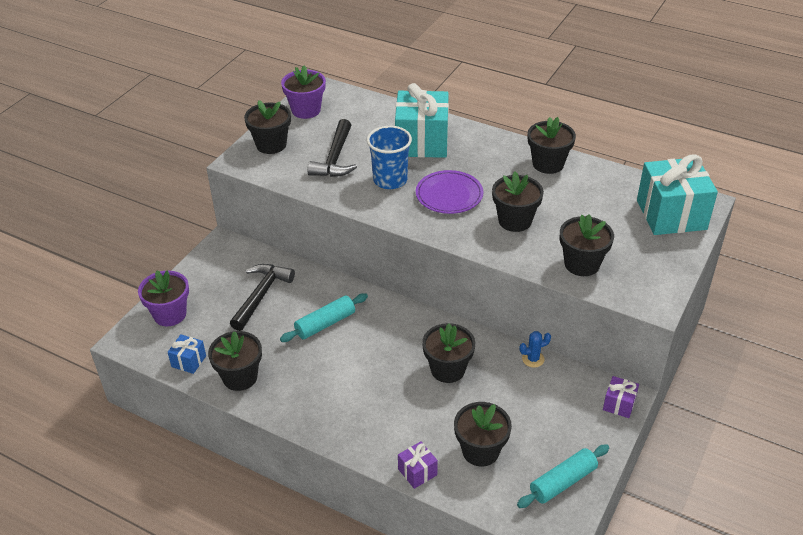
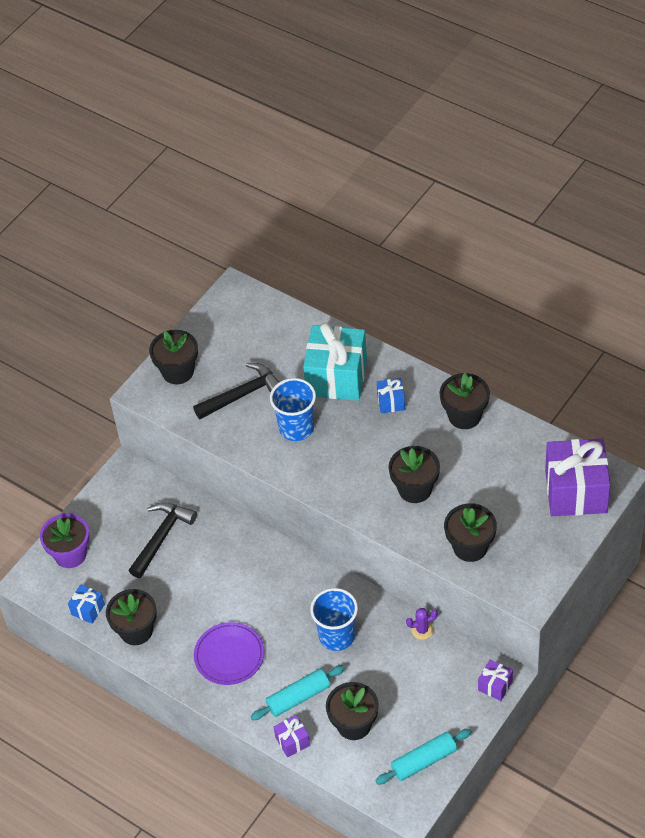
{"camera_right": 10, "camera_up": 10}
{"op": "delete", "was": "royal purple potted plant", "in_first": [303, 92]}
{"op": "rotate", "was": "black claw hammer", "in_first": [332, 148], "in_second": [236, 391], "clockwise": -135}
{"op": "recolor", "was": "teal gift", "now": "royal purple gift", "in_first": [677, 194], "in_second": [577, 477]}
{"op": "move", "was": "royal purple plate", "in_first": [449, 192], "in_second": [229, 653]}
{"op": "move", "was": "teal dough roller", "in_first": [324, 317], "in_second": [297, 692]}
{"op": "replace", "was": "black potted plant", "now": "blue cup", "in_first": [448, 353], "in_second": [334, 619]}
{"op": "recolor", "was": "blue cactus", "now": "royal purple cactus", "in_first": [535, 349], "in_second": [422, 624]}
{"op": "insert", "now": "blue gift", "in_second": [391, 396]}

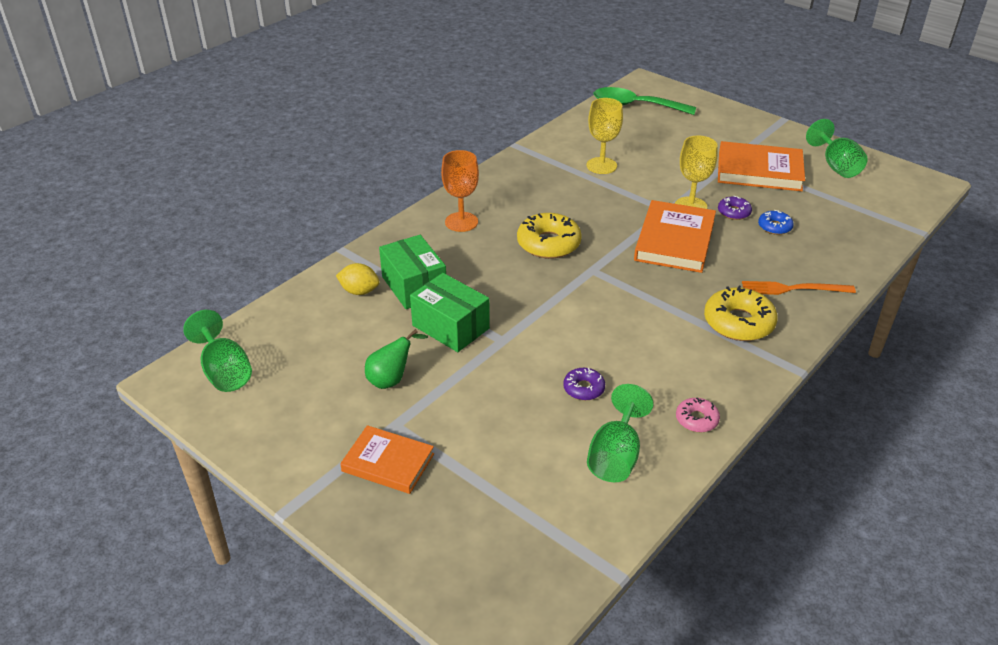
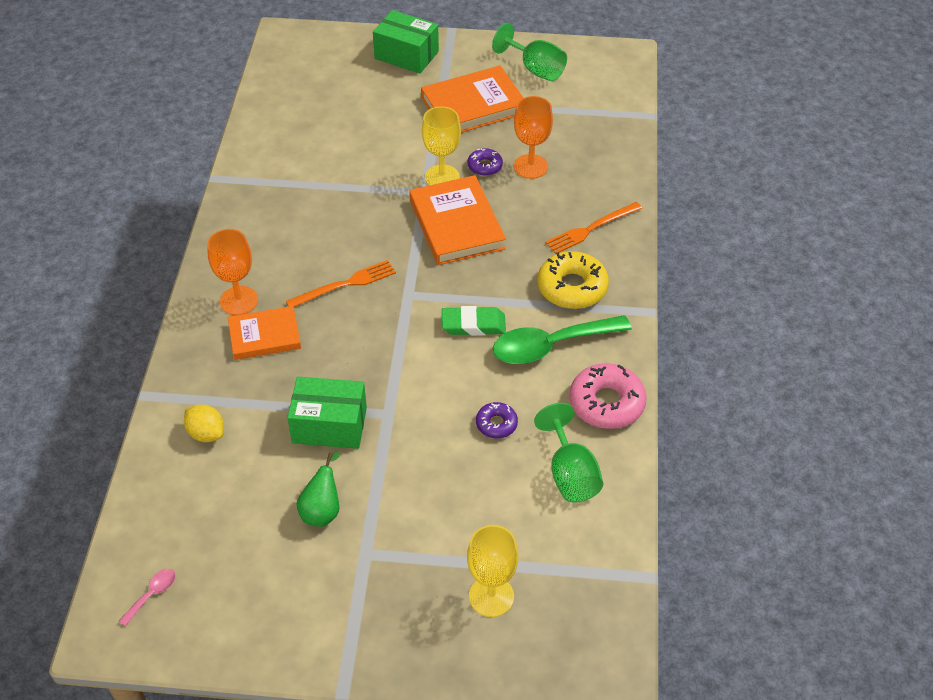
{"camera_right": -35, "camera_up": 10}
{"op": "move", "was": "emerald spoon", "in_first": [645, 101], "in_second": [562, 339]}
{"op": "move", "was": "golden goblet", "in_first": [605, 136], "in_second": [493, 571]}
{"op": "replace", "was": "blue doughnut", "now": "orange-coloured goblet", "in_first": [776, 222], "in_second": [533, 137]}
{"op": "replace", "was": "golden doughnut", "now": "orange-coloured dinner fork", "in_first": [549, 236], "in_second": [341, 283]}
{"op": "move", "was": "emerald box", "in_first": [412, 272], "in_second": [406, 41]}
{"op": "rotate", "was": "golden toy lemon", "in_first": [358, 279], "in_second": [204, 423], "clockwise": 60}
{"op": "replace", "was": "emerald goblet", "now": "rosy spoon", "in_first": [217, 351], "in_second": [147, 598]}
{"op": "resize", "was": "rosy doughnut", "in_first": [698, 415], "in_second": [608, 396], "ratio": 1.84}
{"op": "move", "was": "orange-coloured hardcover", "in_first": [387, 459], "in_second": [264, 333]}
{"op": "insert", "now": "emerald pencil eraser", "in_second": [474, 321]}

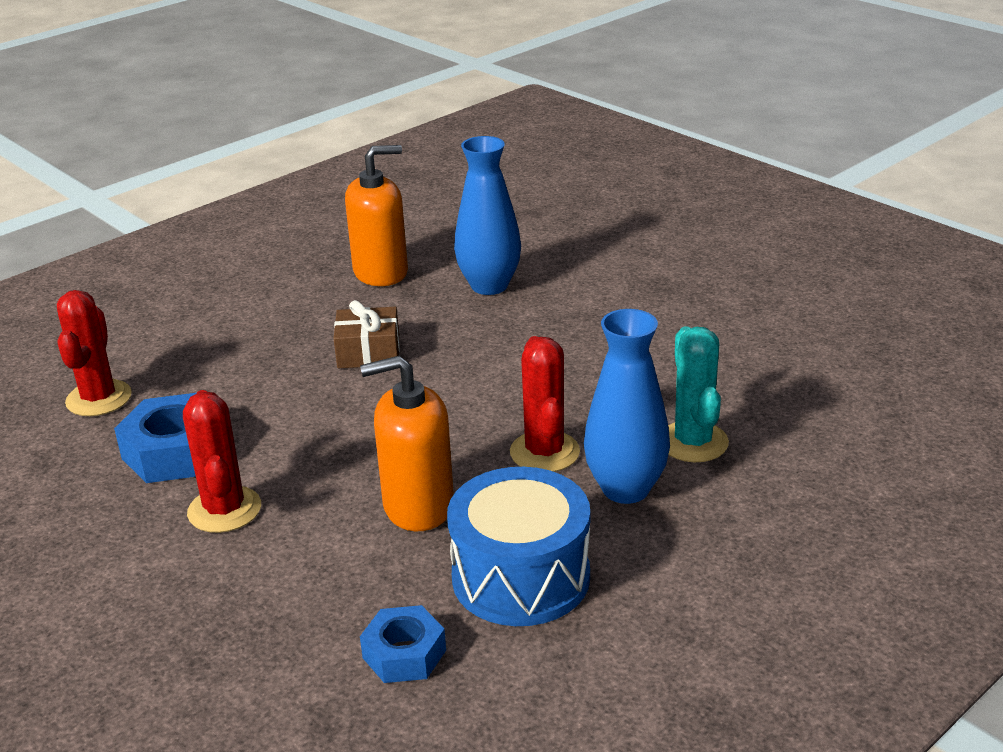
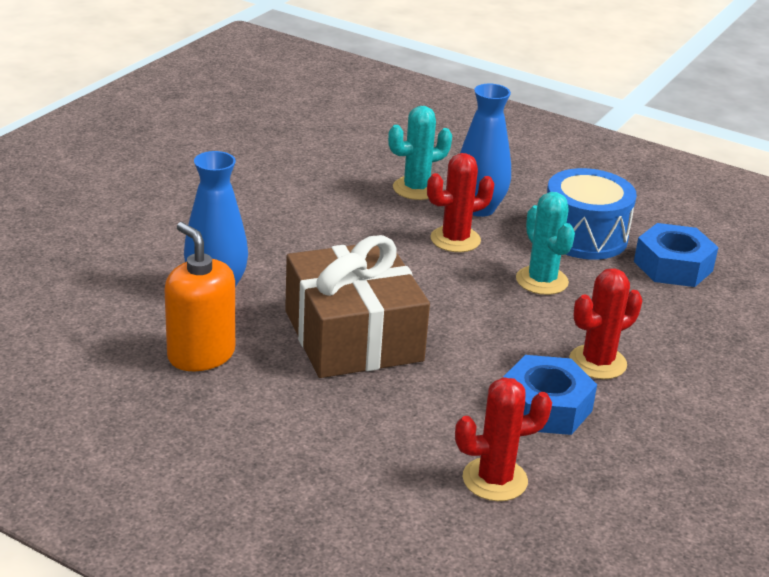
{"camera_right": -110, "camera_up": 0}
{"op": "resize", "was": "russet gift", "in_first": [366, 334], "in_second": [357, 306], "ratio": 2.14}
{"op": "replace", "was": "orange-coloured pump bottle", "now": "teal cactus", "in_first": [407, 443], "in_second": [545, 243]}
{"op": "resize", "was": "blue hex nut", "in_first": [403, 644], "in_second": [676, 255], "ratio": 1.56}

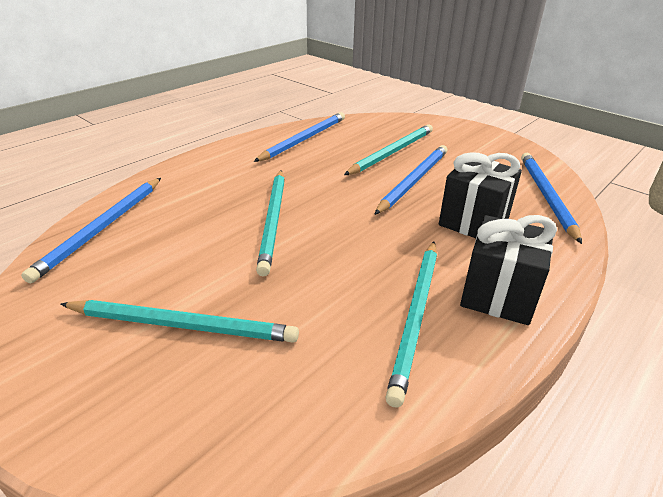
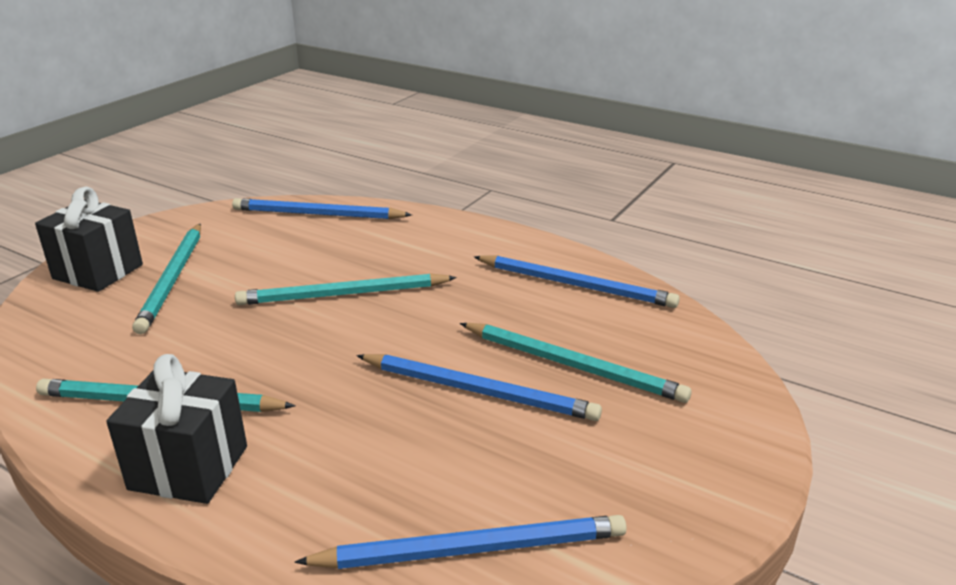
{"camera_right": 80, "camera_up": -5}
{"op": "move", "was": "black gift", "in_first": [480, 195], "in_second": [89, 239]}

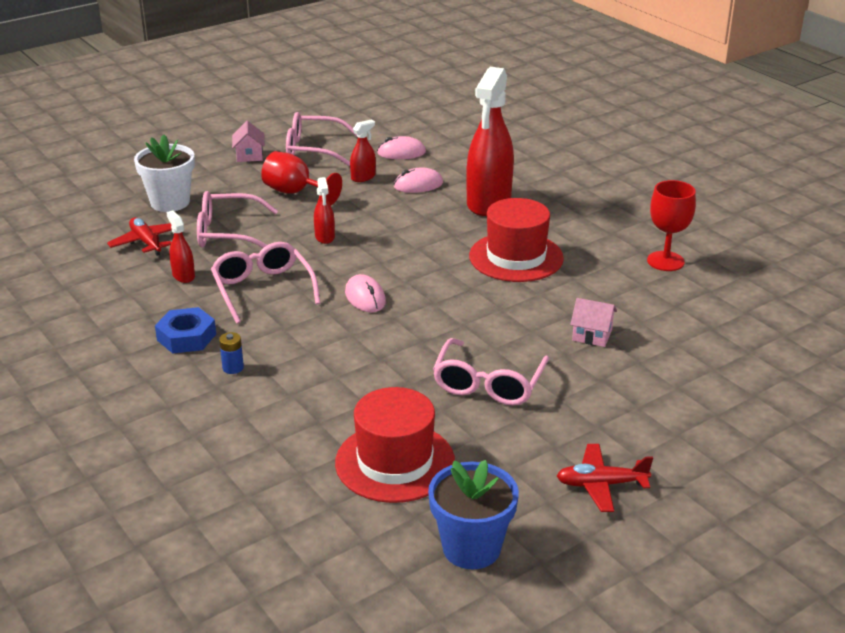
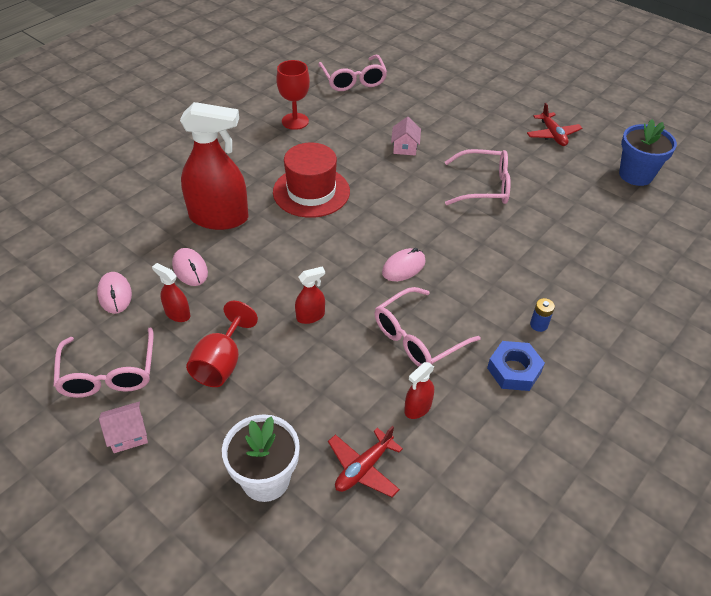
{"camera_right": -105, "camera_up": 15}
{"op": "move", "was": "rosy eyeglasses", "in_first": [237, 219], "in_second": [352, 73]}
{"op": "delete", "was": "scarlet top hat", "in_first": [395, 445]}

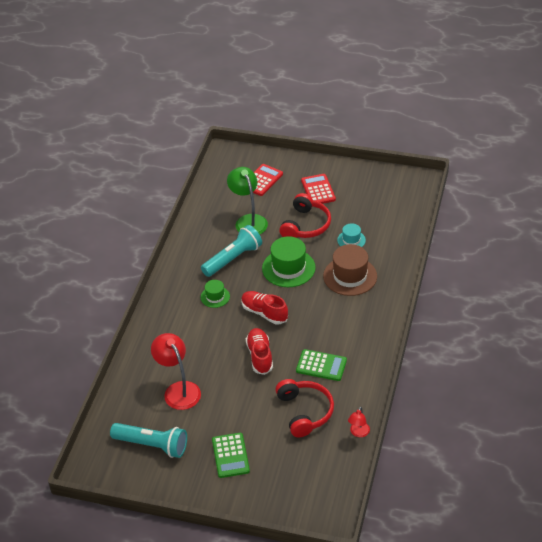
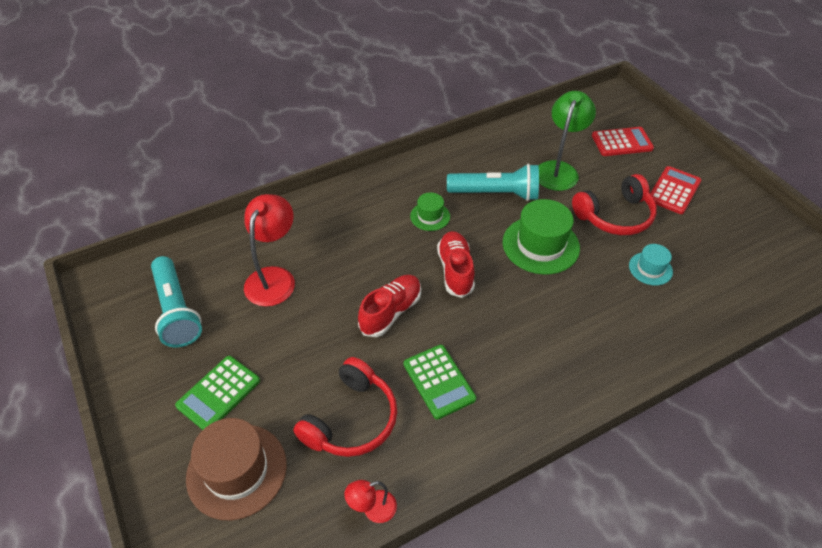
{"camera_right": 45, "camera_up": 5}
{"op": "move", "was": "russet top hat", "in_first": [350, 270], "in_second": [236, 469]}

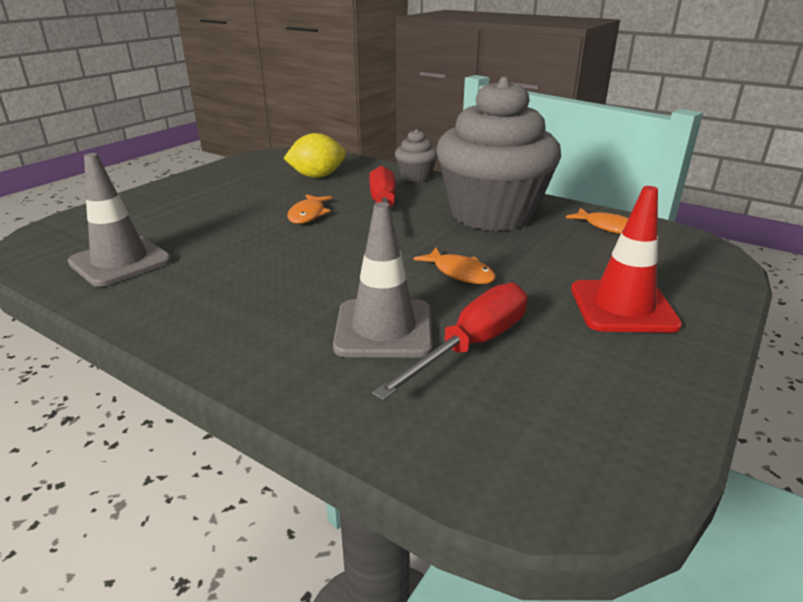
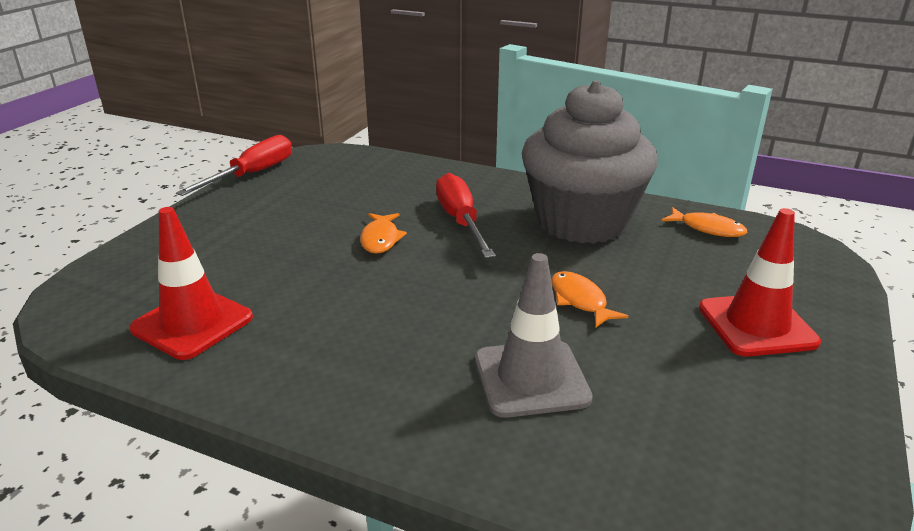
{"camera_right": -10, "camera_up": 0}
{"op": "delete", "was": "grey cupcake", "in_first": [416, 155]}
{"op": "delete", "was": "golden toy lemon", "in_first": [314, 155]}
{"op": "recolor", "was": "grey road cone", "now": "scarlet road cone", "in_first": [120, 220], "in_second": [191, 283]}
{"op": "rotate", "was": "orange-coloured fish figure", "in_first": [454, 266], "in_second": [589, 299], "clockwise": -150}
{"op": "move", "was": "scarlet flat screwdriver", "in_first": [449, 342], "in_second": [234, 165]}

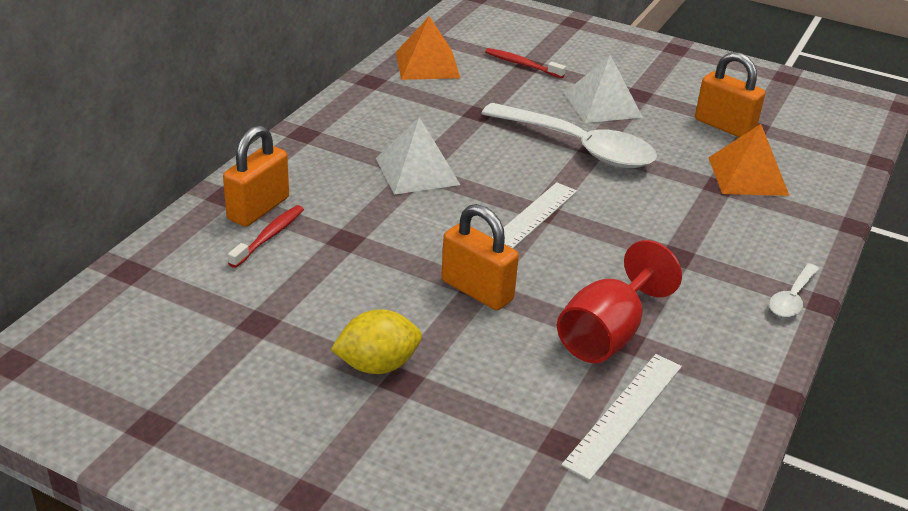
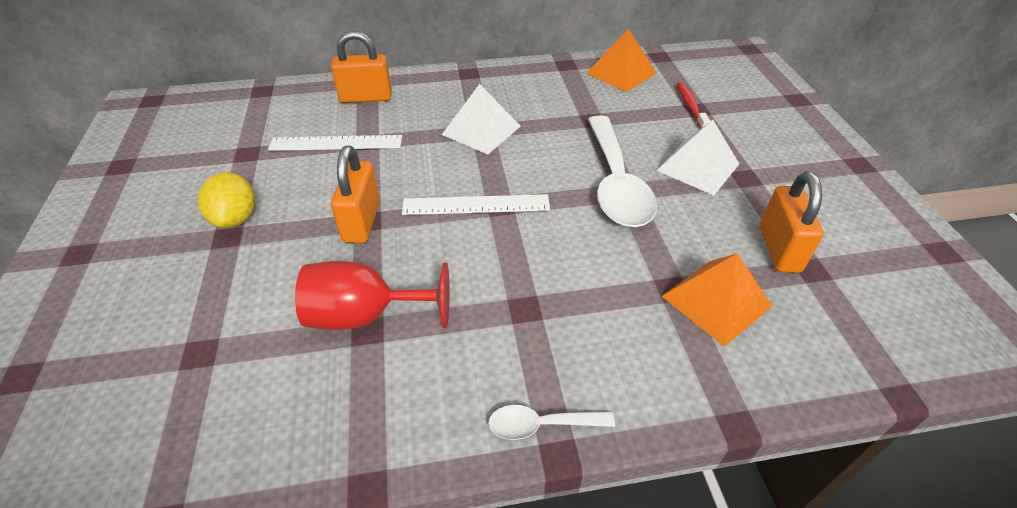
{"camera_right": 55, "camera_up": 10}
{"op": "delete", "was": "scarlet tooth brush", "in_first": [266, 236]}
{"op": "rotate", "was": "golden toy lemon", "in_first": [376, 341], "in_second": [226, 200], "clockwise": 45}
{"op": "move", "was": "pure white ruler", "in_first": [622, 417], "in_second": [335, 143]}

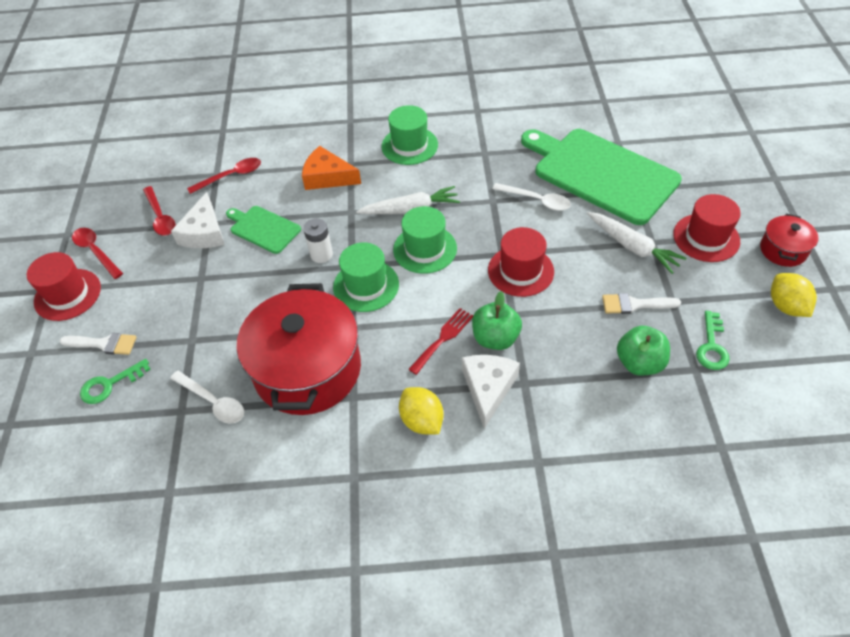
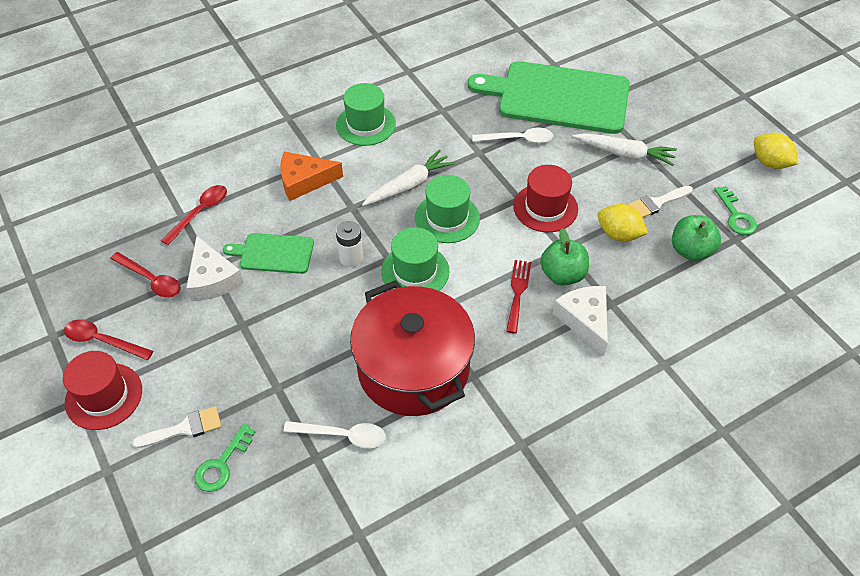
{"camera_right": -30, "camera_up": 0}
{"op": "delete", "was": "scarlet top hat", "in_first": [707, 228]}
{"op": "delete", "was": "scarlet cooking pot", "in_first": [789, 240]}
{"op": "move", "was": "golden toy lemon", "in_first": [421, 410], "in_second": [623, 223]}

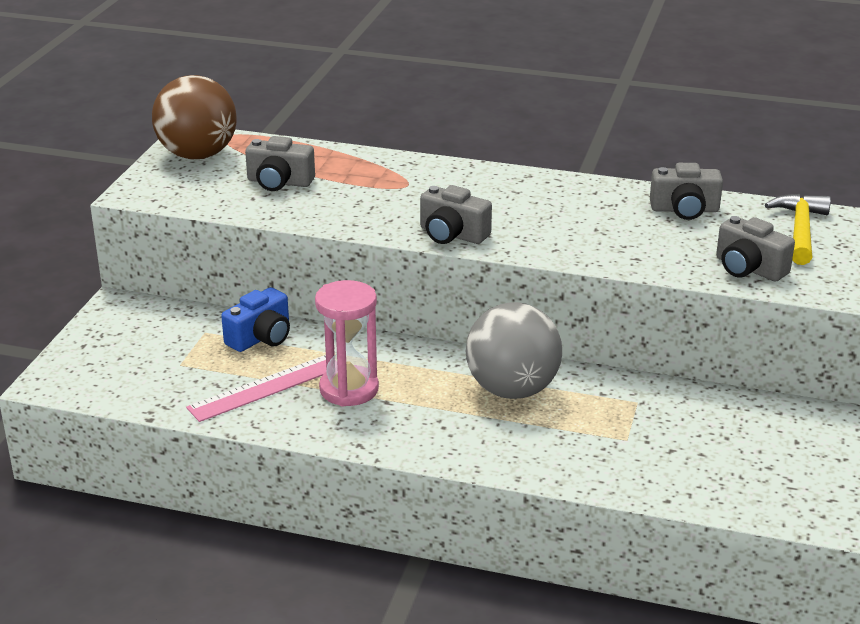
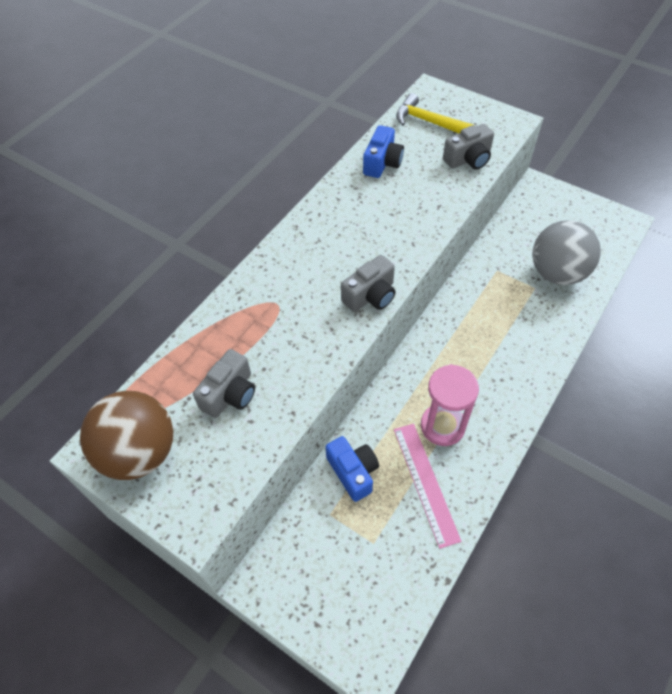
{"camera_right": -70, "camera_up": 25}
{"op": "recolor", "was": "grey photo camera", "now": "blue photo camera", "in_first": [686, 191], "in_second": [383, 151]}
{"op": "move", "was": "grey sphere", "in_first": [513, 350], "in_second": [566, 252]}

